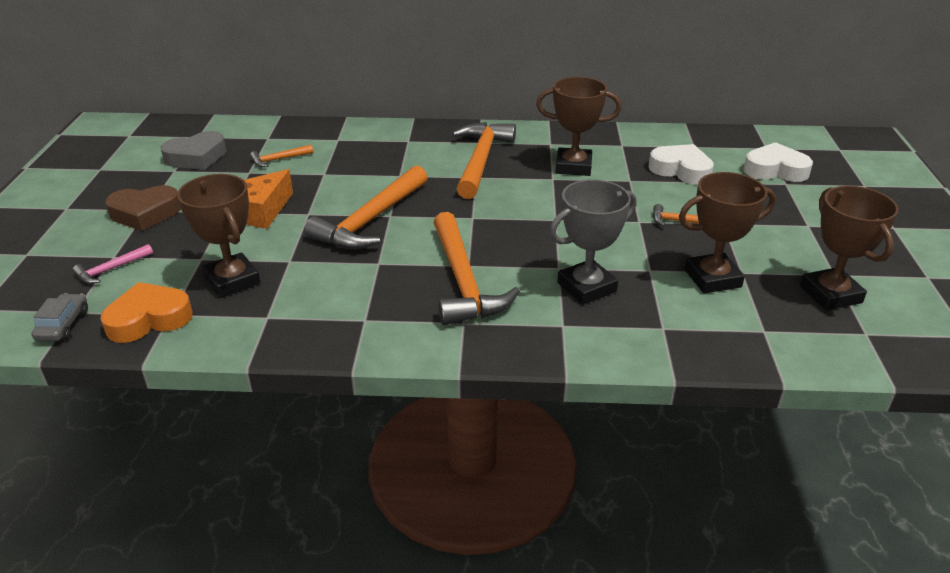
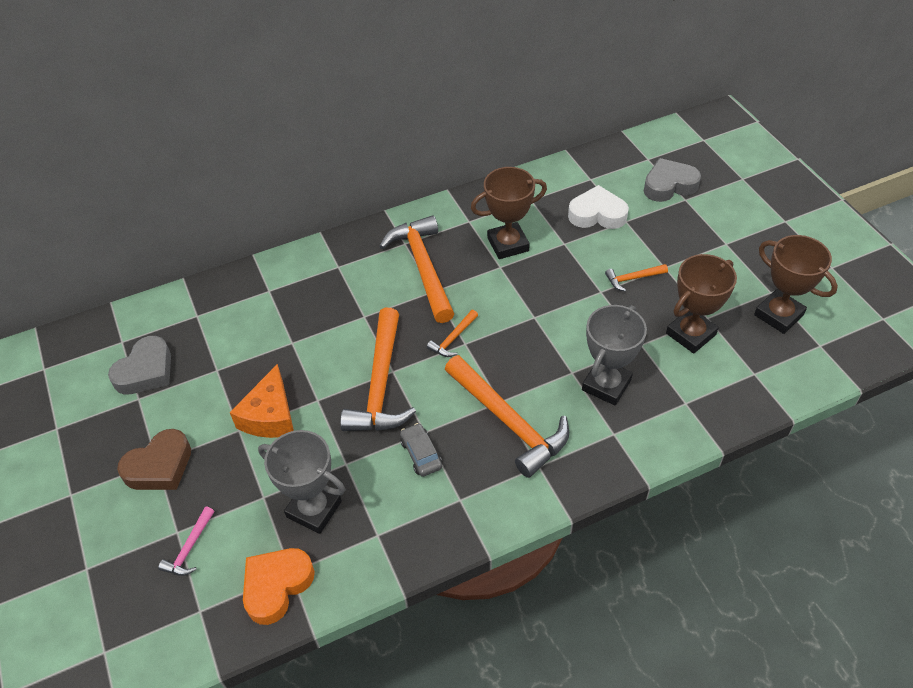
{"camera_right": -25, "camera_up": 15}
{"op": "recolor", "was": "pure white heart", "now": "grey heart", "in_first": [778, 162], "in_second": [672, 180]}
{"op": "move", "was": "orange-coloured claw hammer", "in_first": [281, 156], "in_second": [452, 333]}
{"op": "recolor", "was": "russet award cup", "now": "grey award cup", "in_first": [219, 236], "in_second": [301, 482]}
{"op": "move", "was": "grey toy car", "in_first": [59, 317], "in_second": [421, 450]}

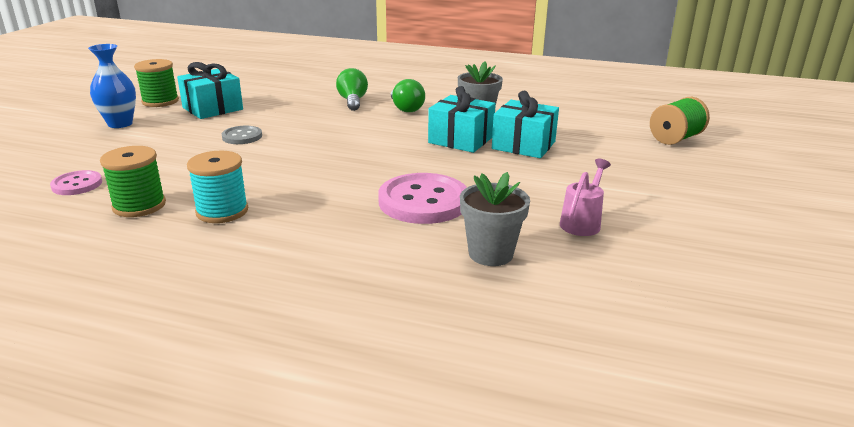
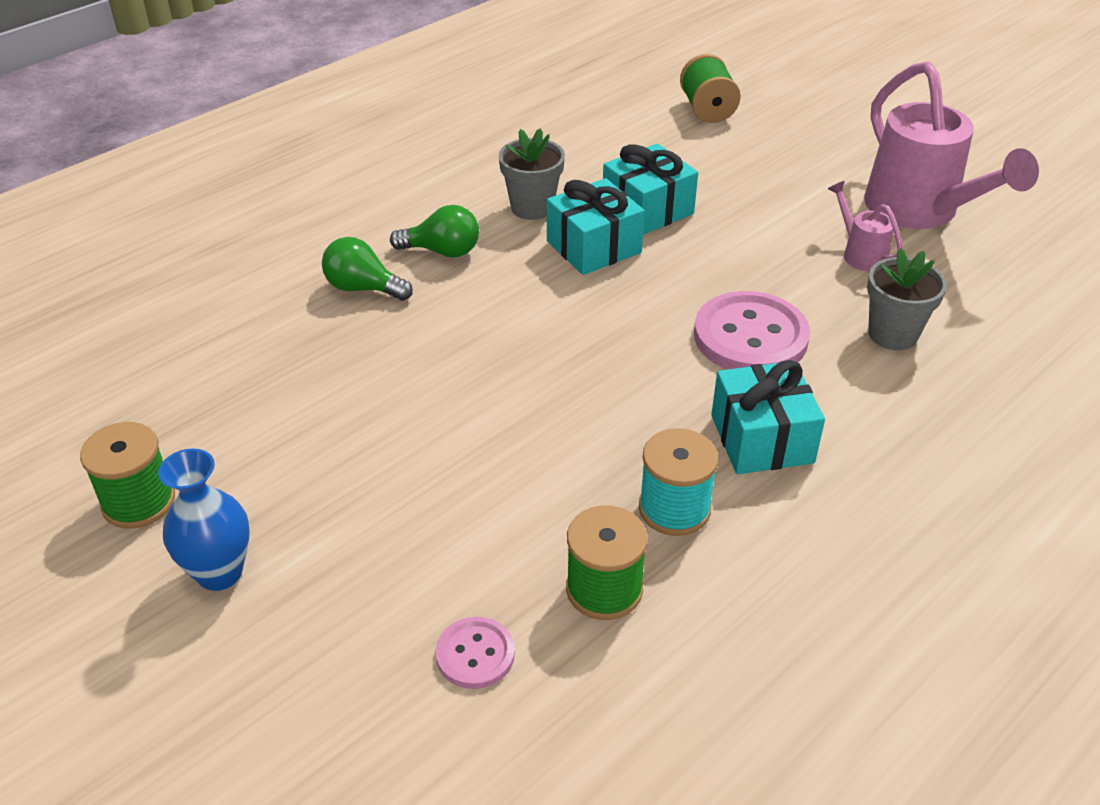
{"camera_right": -60, "camera_up": 15}
{"op": "move", "was": "teal gift", "in_first": [210, 90], "in_second": [768, 417]}
{"op": "delete", "was": "grey shirt button", "in_first": [242, 135]}
{"op": "insert", "now": "rosy watering can", "in_second": [951, 145]}

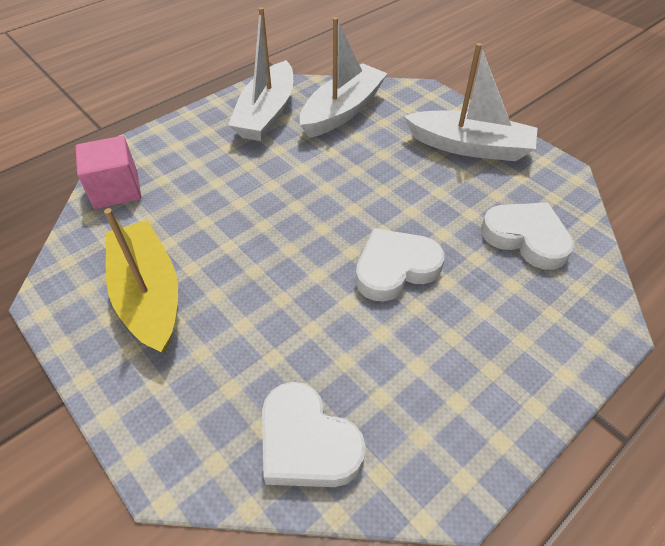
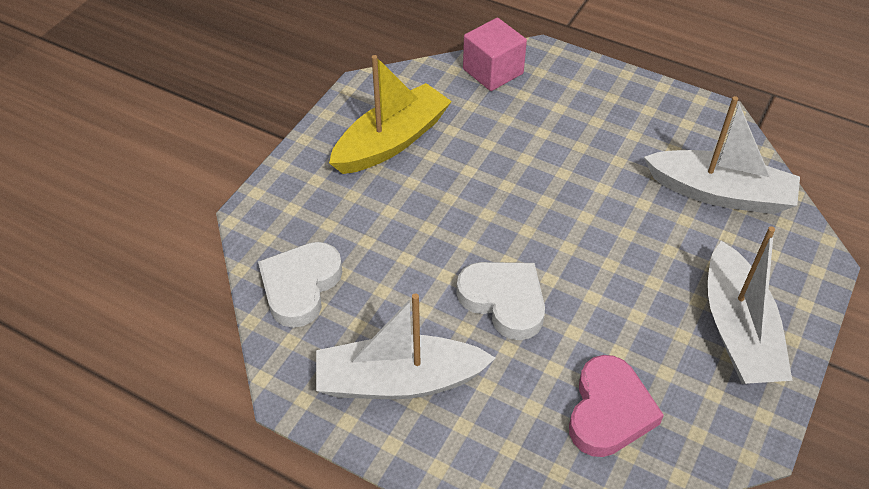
{"camera_right": 70, "camera_up": 0}
{"op": "move", "was": "pure white toy boat", "in_first": [260, 74], "in_second": [405, 346]}
{"op": "recolor", "was": "pure white heart", "now": "rosy heart", "in_first": [527, 236], "in_second": [616, 406]}

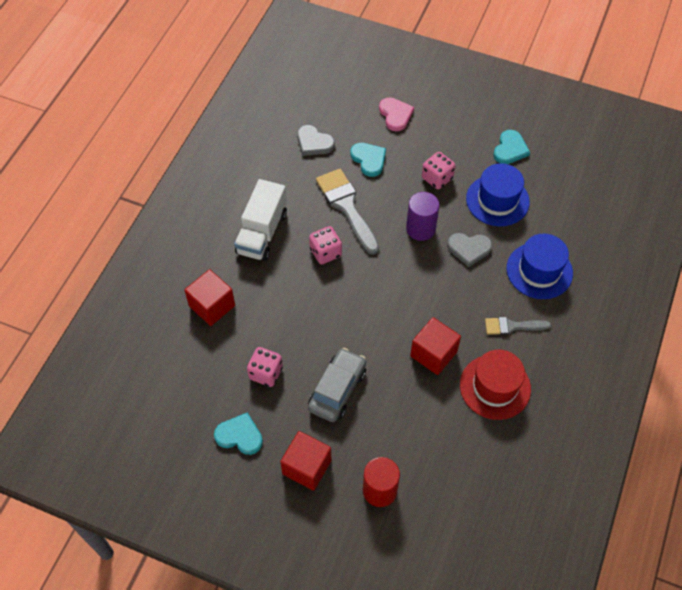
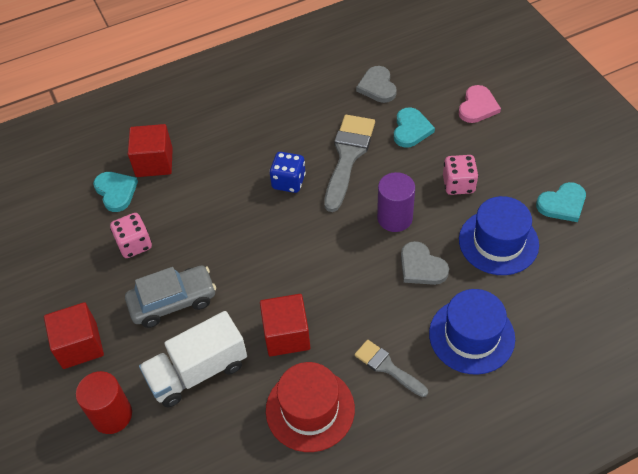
{"camera_right": 45, "camera_up": -5}
{"op": "move", "was": "pure white truck", "in_first": [260, 220], "in_second": [193, 359]}
{"op": "recolor", "was": "rosy dice", "now": "blue dice", "in_first": [325, 245], "in_second": [287, 172]}
{"op": "move", "was": "teal heart", "in_first": [238, 433], "in_second": [115, 192]}

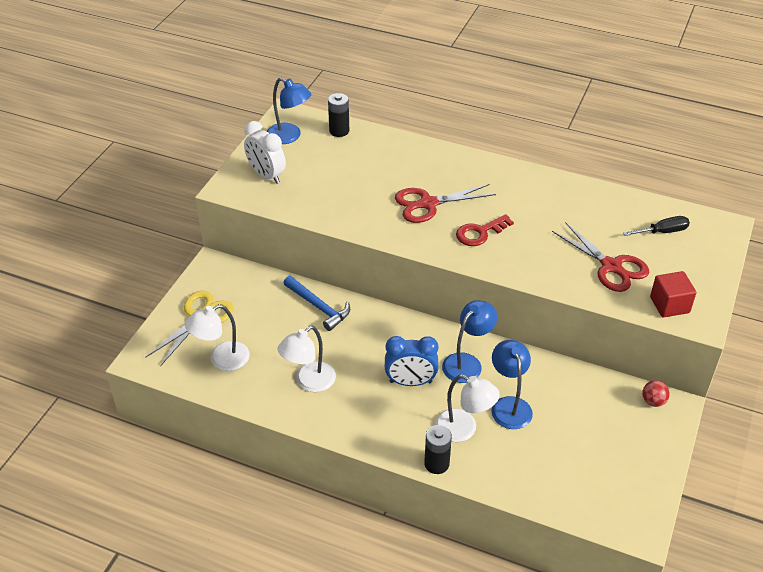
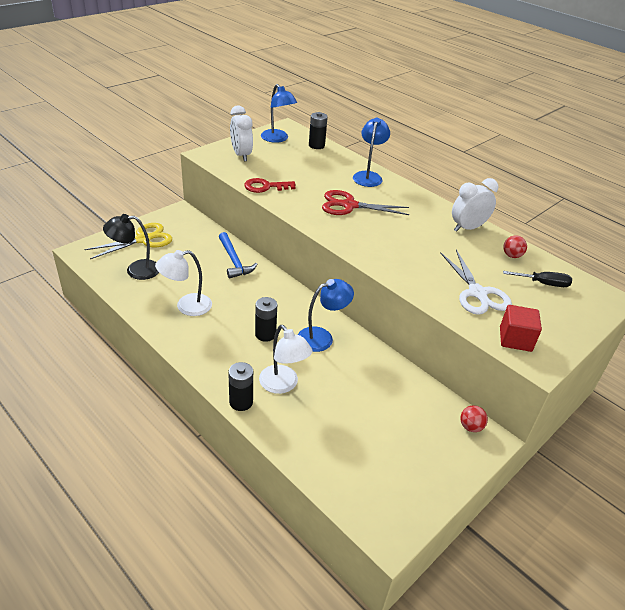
{"camera_right": 20, "camera_up": -5}
{"op": "move", "was": "scarlet door key", "in_first": [485, 230], "in_second": [270, 185]}
{"op": "recolor", "was": "scarlet shears", "now": "pure white shears", "in_first": [600, 257], "in_second": [476, 282]}
{"op": "recolor", "was": "pure white lamp", "now": "black lamp", "in_first": [217, 337], "in_second": [131, 247]}
{"op": "replace", "was": "blue alarm clock", "now": "black battery", "in_first": [411, 361], "in_second": [266, 319]}
{"op": "move", "was": "blue lamp", "in_first": [512, 384], "in_second": [371, 152]}
{"op": "insert", "now": "pure white alarm clock", "in_second": [475, 205]}
{"op": "insert", "now": "scarlet sphere", "in_second": [515, 246]}

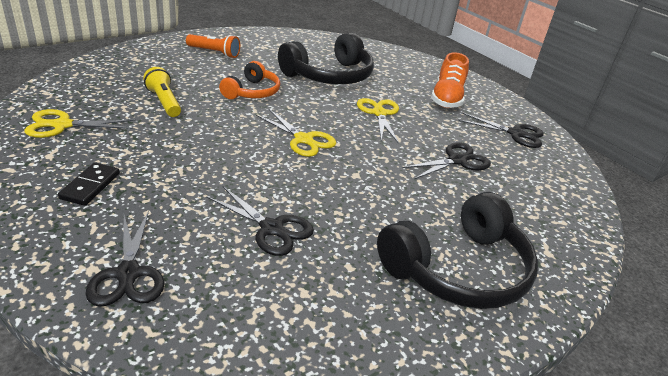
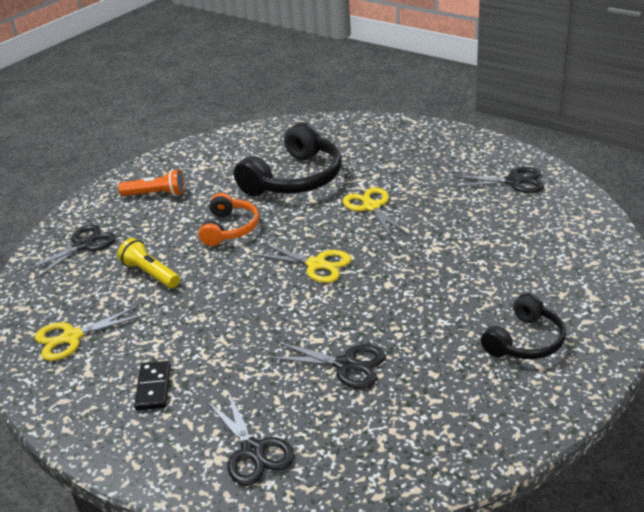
{"camera_right": -10, "camera_up": 0}
{"op": "delete", "was": "orange-coloured lace-up shoe", "in_first": [450, 80]}
{"op": "move", "was": "black shears", "in_first": [446, 161], "in_second": [69, 252]}
{"op": "resize", "was": "black over-ear headphones", "in_first": [457, 250], "in_second": [523, 326], "ratio": 0.59}

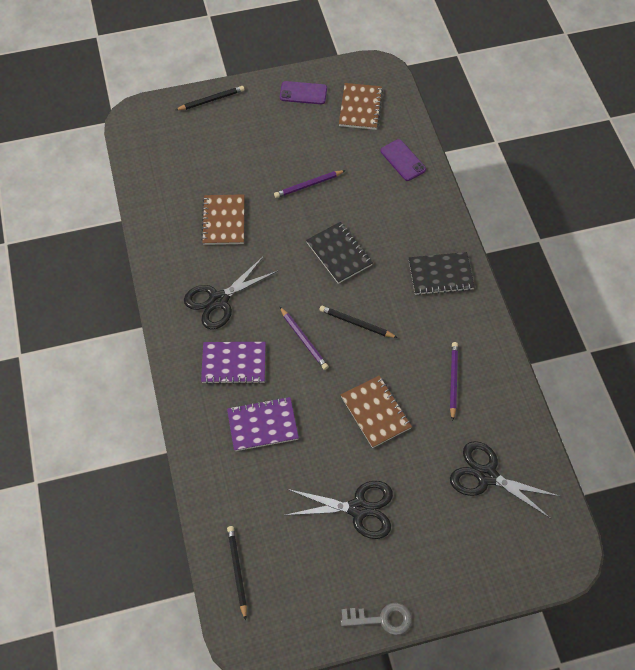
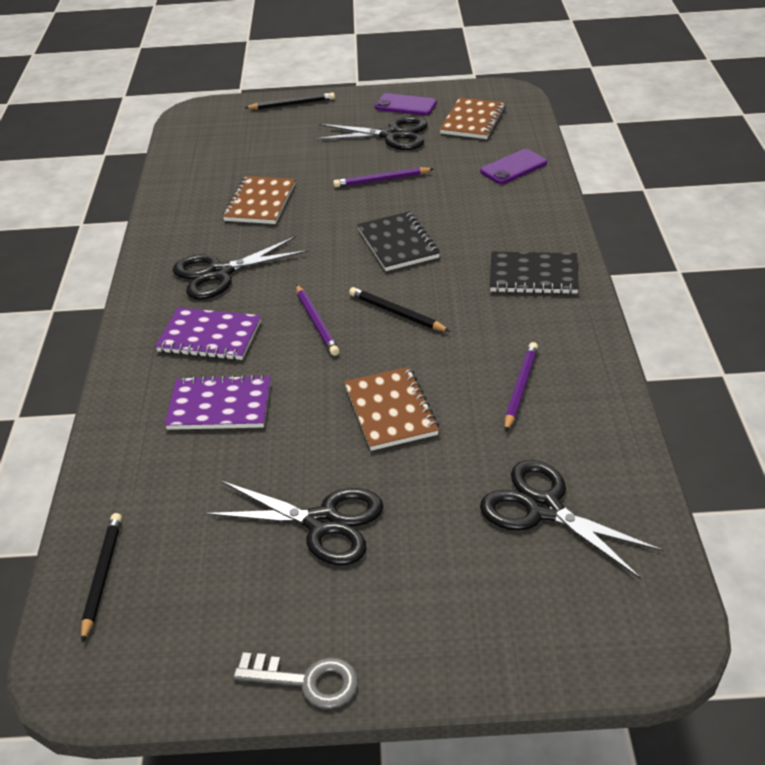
{"camera_right": 15, "camera_up": -20}
{"op": "rotate", "was": "royal purple smartphone", "in_first": [403, 160], "in_second": [513, 166], "clockwise": 75}
{"op": "insert", "now": "black shears", "in_second": [371, 133]}

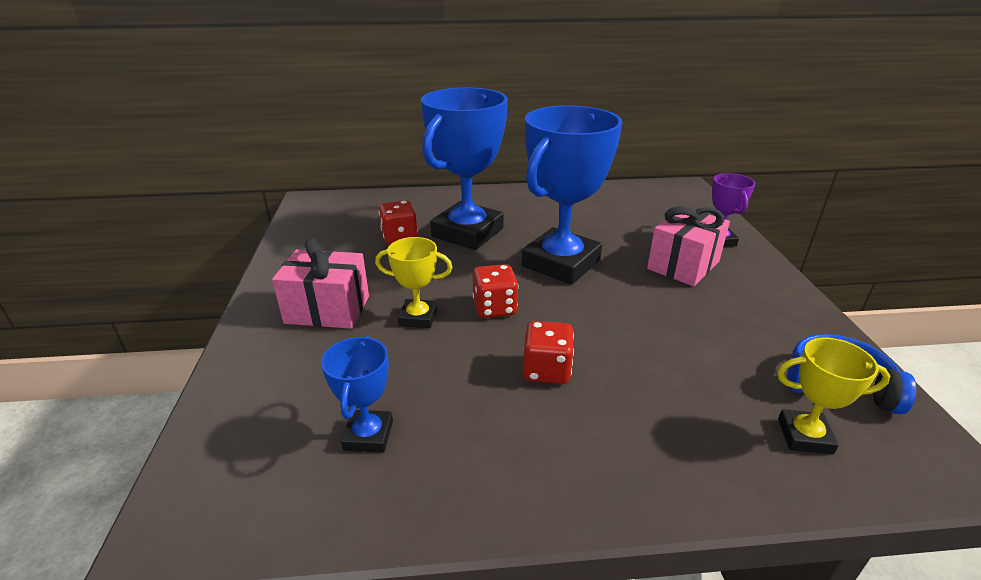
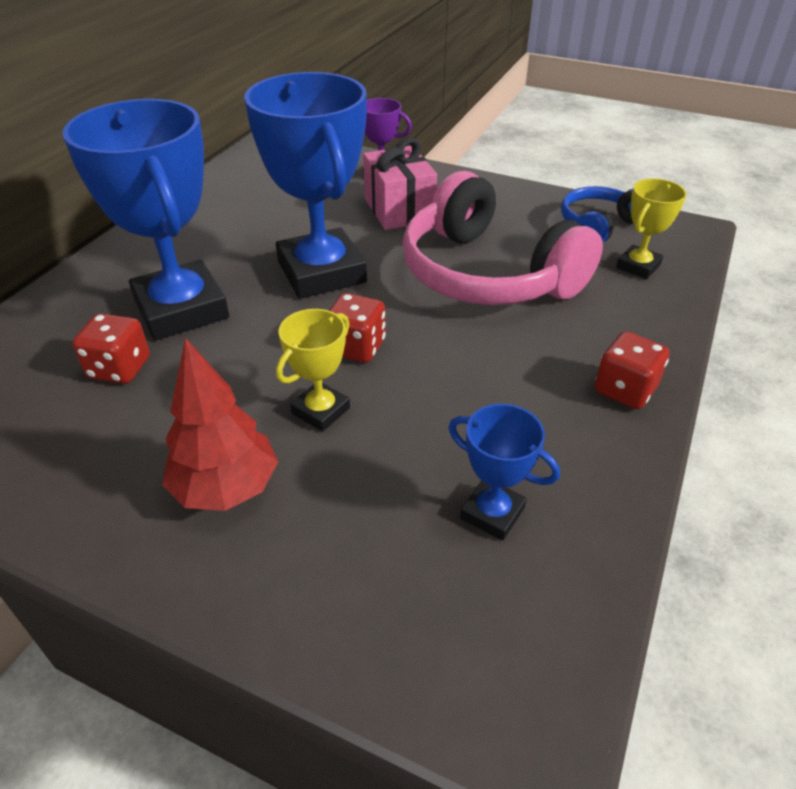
{"camera_right": -60, "camera_up": 10}
{"op": "replace", "was": "rosy gift", "now": "scarlet toy tree", "in_first": [320, 283], "in_second": [220, 424]}
{"op": "move", "was": "scarlet dice", "in_first": [548, 352], "in_second": [632, 370]}
{"op": "insert", "now": "rosy over-ear headphones", "in_second": [503, 238]}

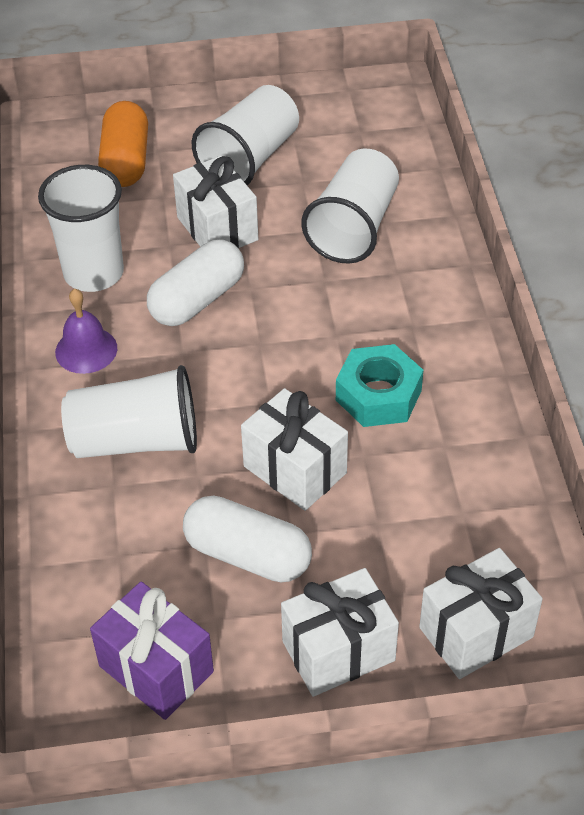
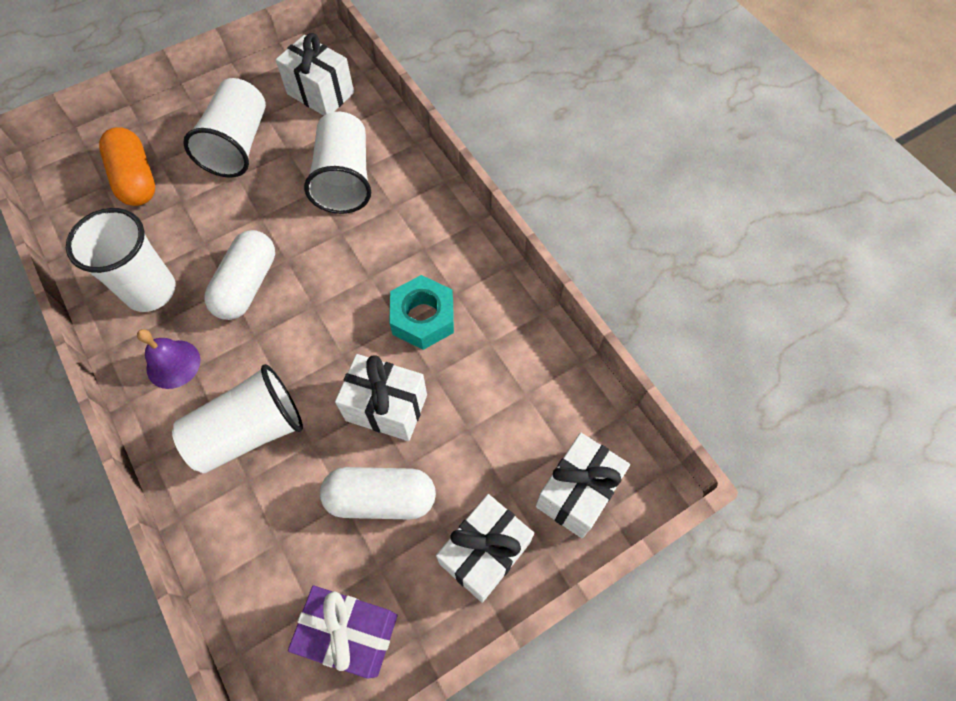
{"camera_right": -25, "camera_up": 15}
{"op": "move", "was": "pure white gift", "in_first": [215, 202], "in_second": [314, 74]}

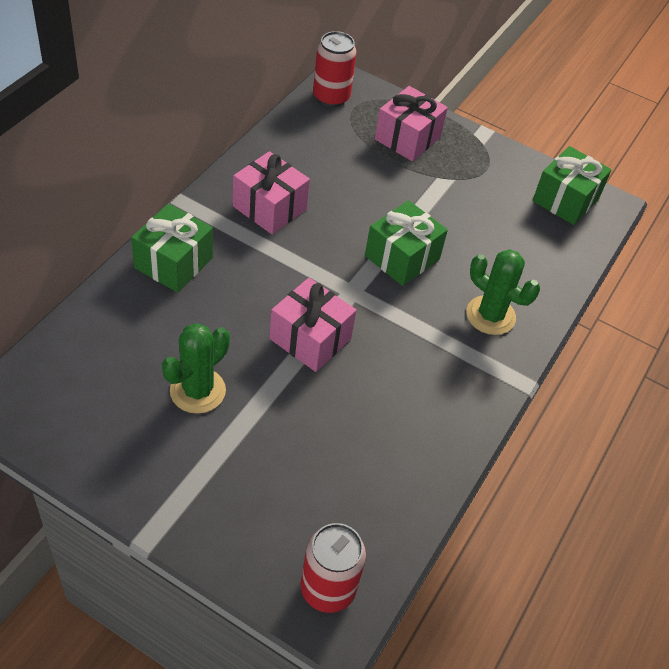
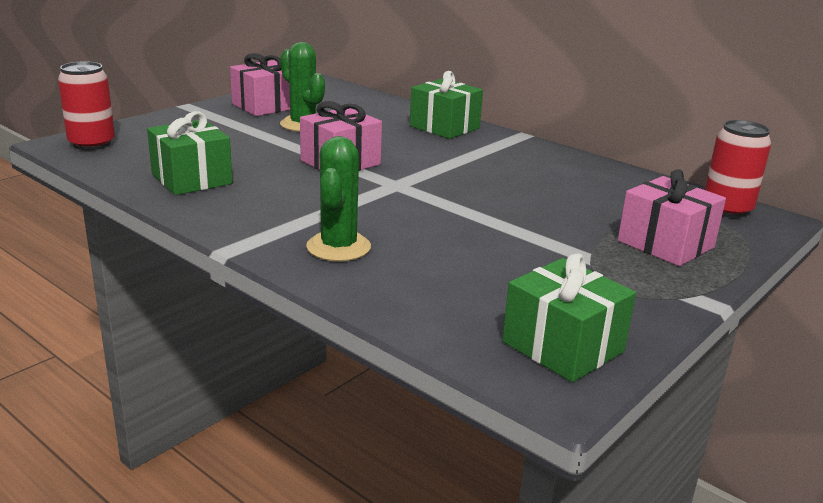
{"camera_right": 105, "camera_up": -25}
{"op": "move", "was": "rosy gift", "in_first": [271, 193], "in_second": [260, 84]}
{"op": "move", "was": "emerald gift", "in_first": [406, 243], "in_second": [190, 153]}
{"op": "rotate", "was": "emerald cactus", "in_first": [503, 292], "in_second": [338, 198], "clockwise": -45}

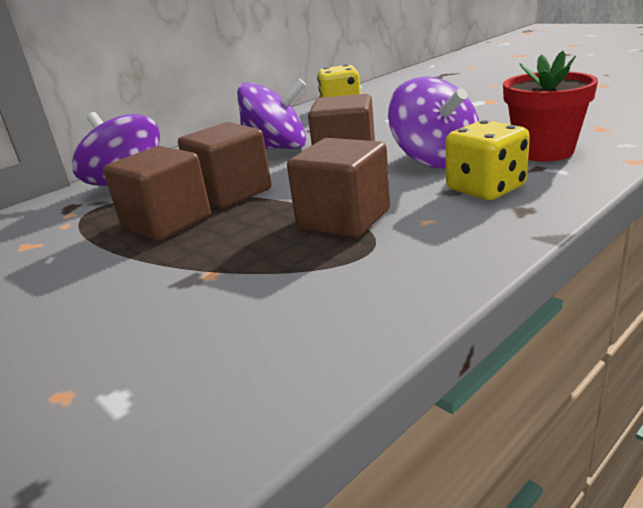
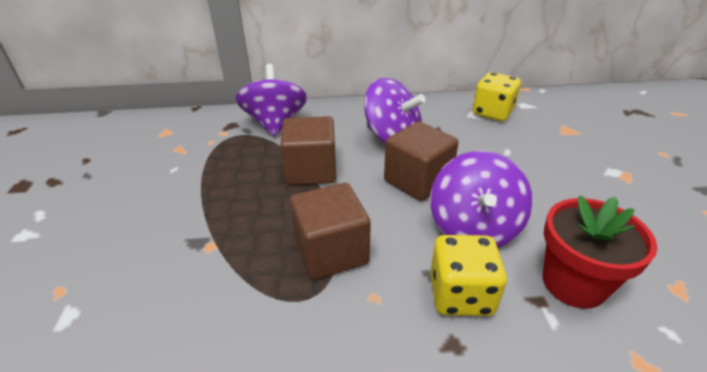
{"camera_right": 35, "camera_up": 10}
{"op": "delete", "was": "russet block", "in_first": [157, 193]}

